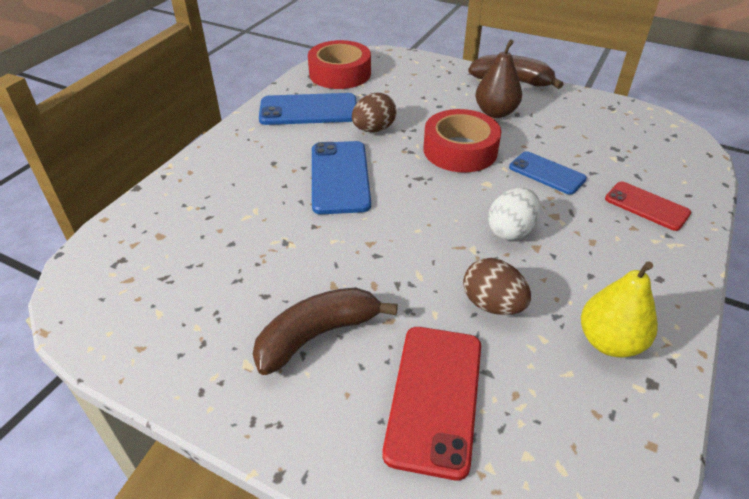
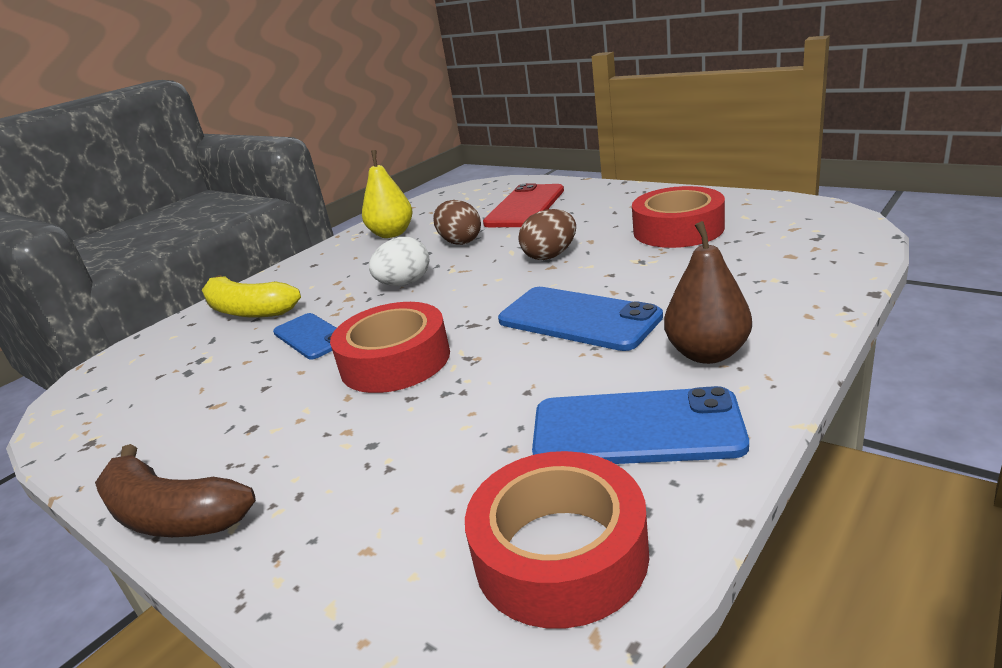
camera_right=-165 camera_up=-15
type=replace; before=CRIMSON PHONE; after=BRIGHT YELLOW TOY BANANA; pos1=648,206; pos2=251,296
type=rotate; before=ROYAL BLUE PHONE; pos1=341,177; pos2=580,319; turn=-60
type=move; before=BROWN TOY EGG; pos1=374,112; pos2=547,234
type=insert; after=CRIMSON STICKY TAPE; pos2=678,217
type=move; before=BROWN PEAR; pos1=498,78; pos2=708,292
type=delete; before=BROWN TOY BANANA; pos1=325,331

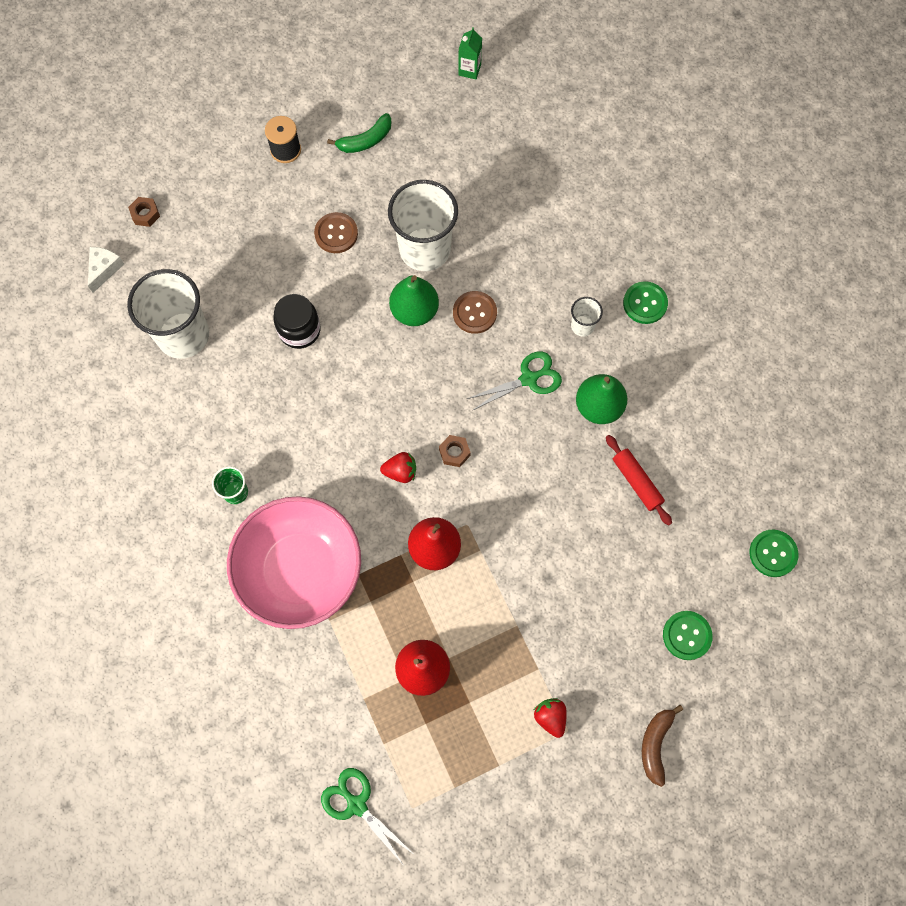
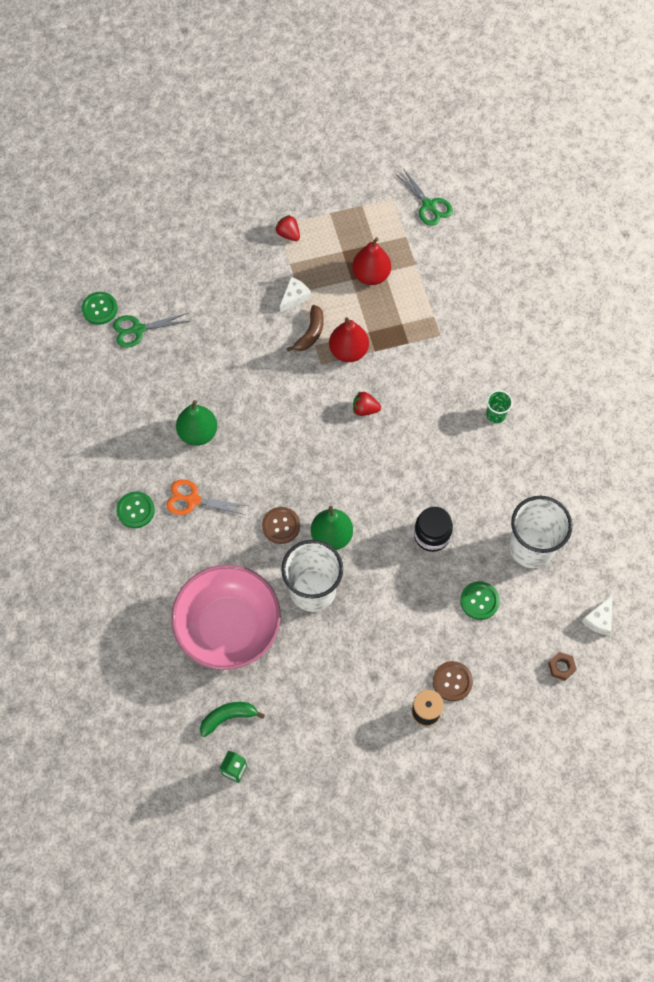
camera_right=-170 camera_up=-5
type=move; before=EMERALD SCISSORS; pos1=514,381; pos2=151,330
type=replace; before=SNOW-WHITE CUP; after=BRIGHT ORANGE SCISSORS; pos1=587,317; pos2=207,497
type=move; before=PINK DEEP DISH; pos1=294,562; pos2=226,617
type=move; before=EMERALD TOY BANANA; pos1=359,133; pos2=232,719
type=rotate; before=CRIMSON BERRY; pos1=550,718; pos2=287,228; turn=150
type=insert; after=SNOW-WHITE CHEESE WEDGE; pos2=295,294
type=move; before=BROWN TOY BANANA; pos1=662,746; pos2=305,328
type=move; before=BROWN SEWING BUTTON; pos1=336,232; pos2=453,681
type=move; before=EMERALD SEWING BUTTON; pos1=688,635; pos2=480,600
type=delete; before=BROWN HEX NUT; pos1=455,451
type=delete; before=CRIMSON ROLLING PIN; pos1=639,480

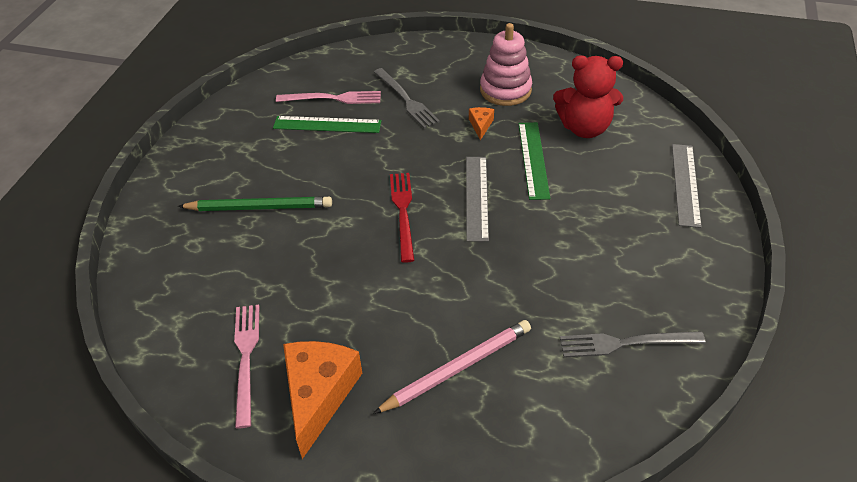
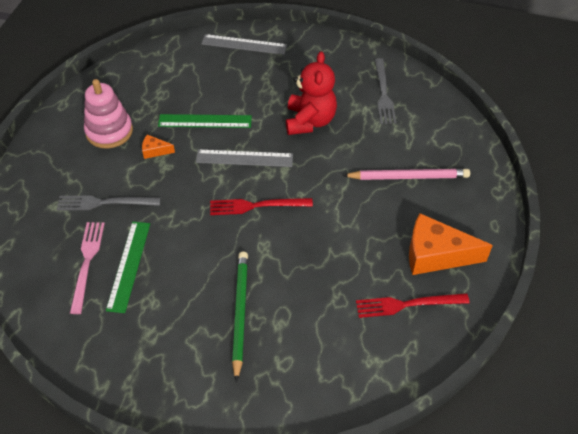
camera_right=-90 camera_up=5
type=rotate; before=GRAY TABLE FORK; pos1=407,98; pos2=109,202; turn=-150
type=move; before=CRIMSON STUFFED BEAR; pos1=588,96; pos2=311,93
type=rotate; before=PINK PENCIL; pos1=452,367; pos2=406,174; turn=120
type=recolor; before=PINK TABLE FORK; after=CRIMSON TABLE FORK; pos1=246,366; pos2=413,305

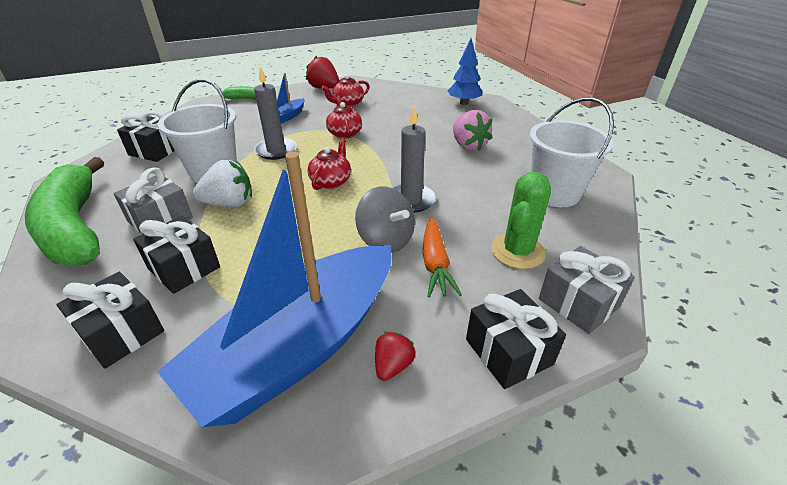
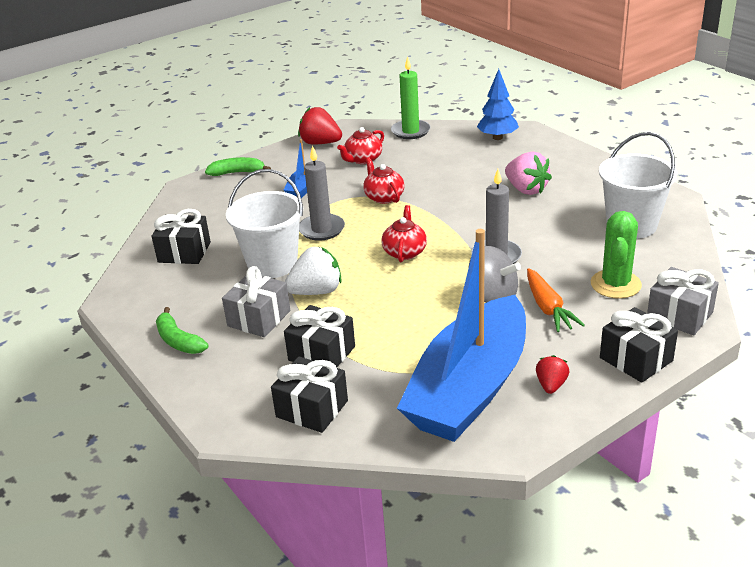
camera_right=-10 camera_up=-5
type=resize; before=EMERALD TOY BANANA; pos1=64,211; pos2=182,330; scale=0.45
type=insert; after=EMERALD WAX CANDLE; pos2=410,97

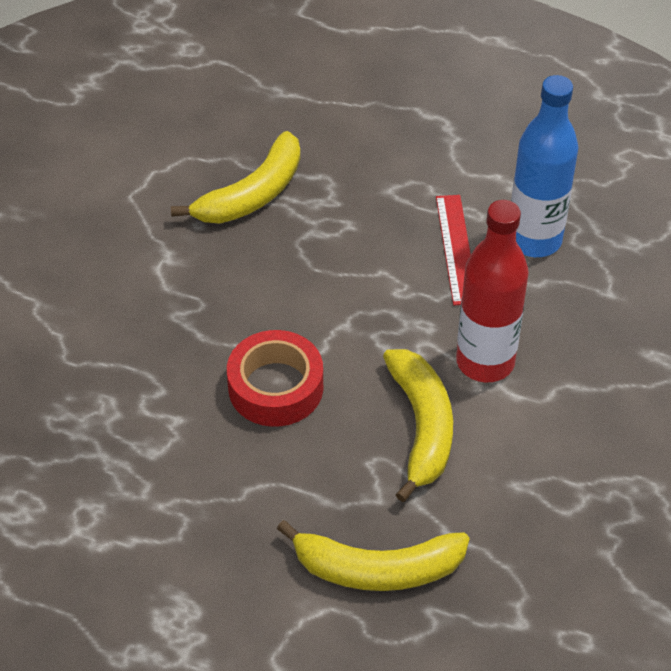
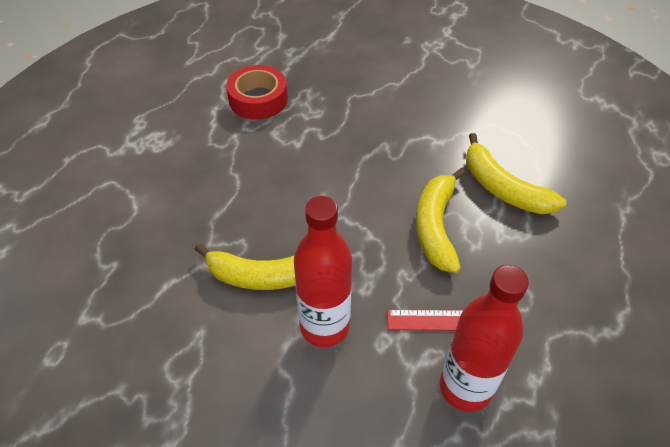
camera_right=95 camera_up=0
type=move; before=CRIMSON STICKY TAPE; pos1=275,378; pos2=257,92
type=move; before=BRIGHT YELLOW TOY BANANA; pos1=373,555; pos2=440,220
type=recolor; before=ROYAL BLUE DRINK BOTTLE; after=CRIMSON DRINK BOTTLE; pos1=544,166; pos2=484,338

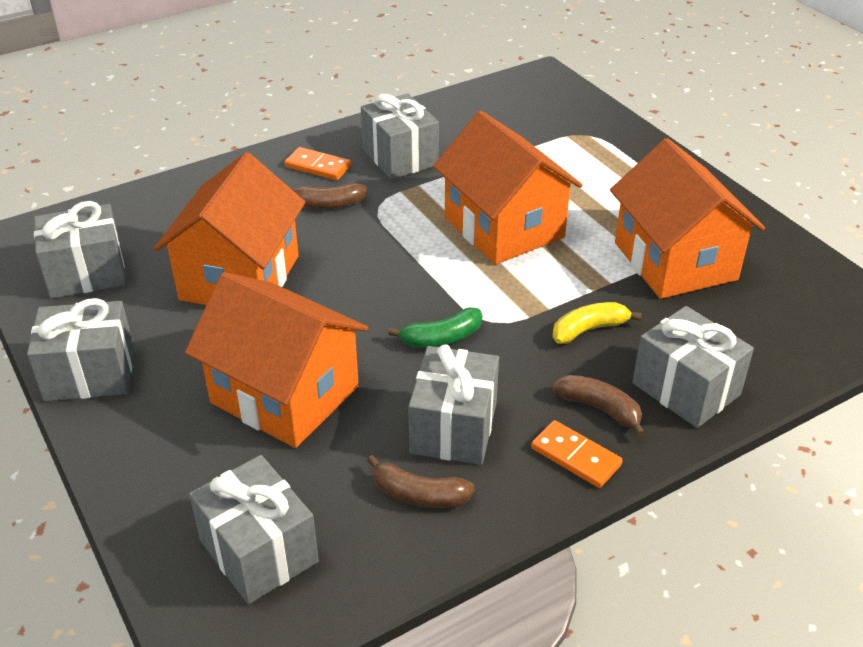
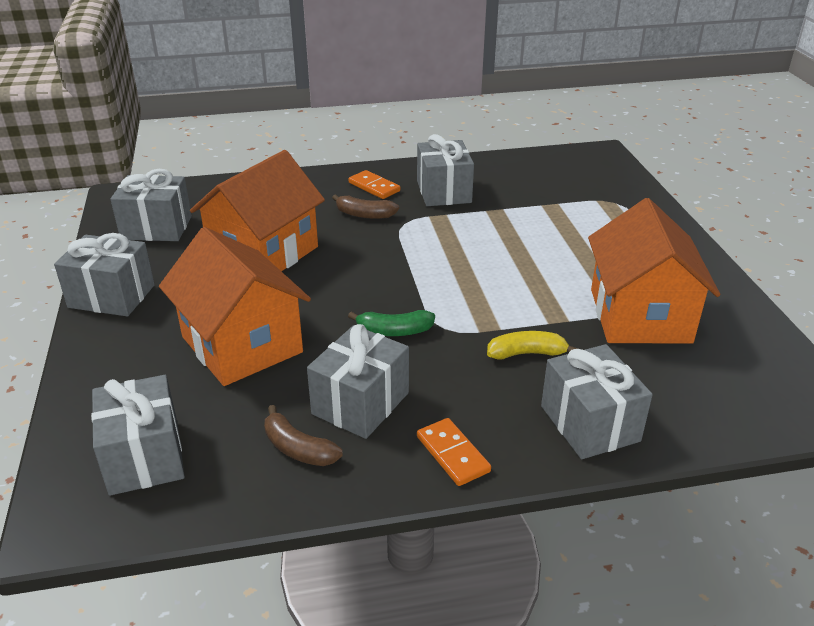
camera_right=20 camera_up=-5
type=delete; before=BRIGHT ORANGE TOY HOUSE; pos1=507,187
type=delete; before=BROWN TOY BANANA; pos1=598,406

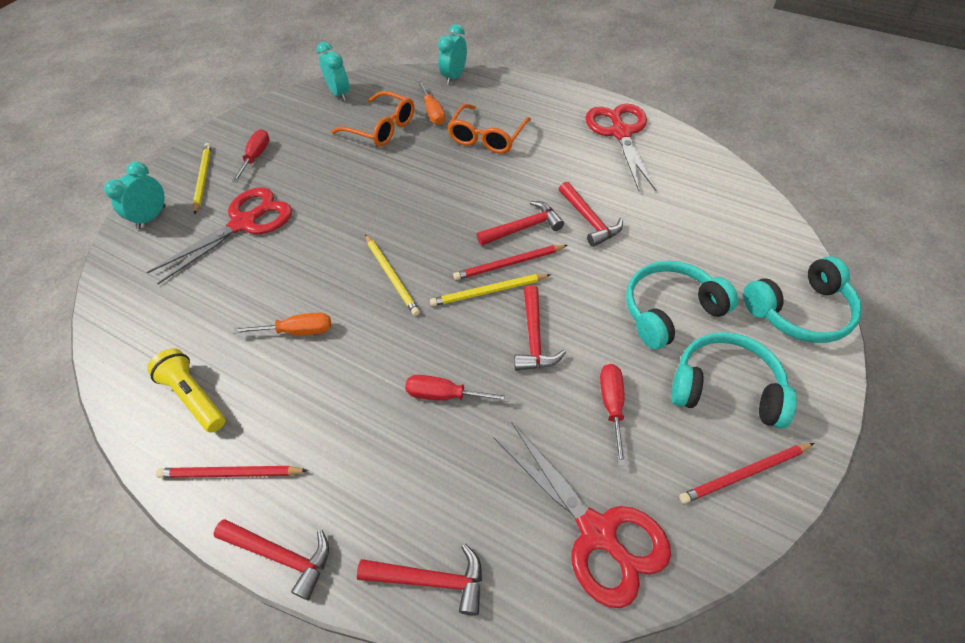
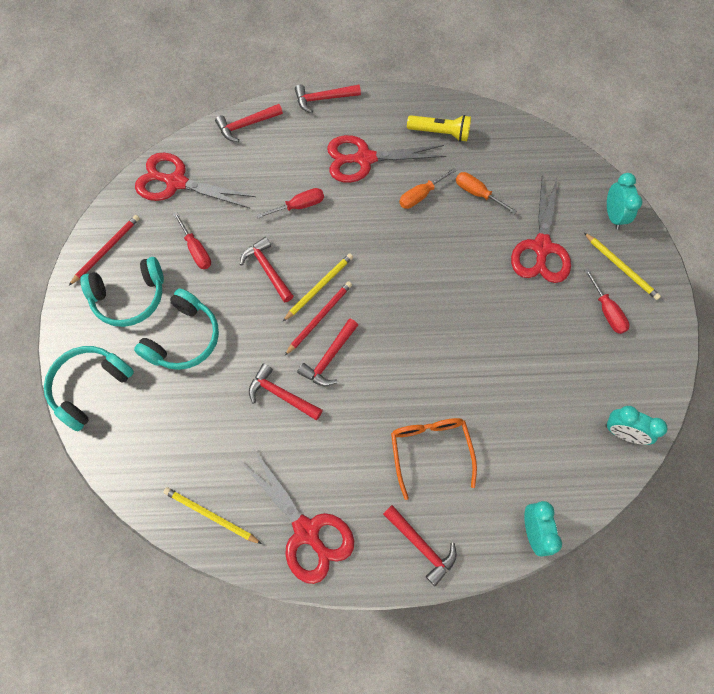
camera_right=145 camera_up=15
type=move; before=BRIGHT YELLOW PENCIL; pos1=392,275; pos2=212,515
type=insert; after=CRIMSON SCISSORS; pos2=386,159
type=insert; after=CRIMSON CARPENTER'S HAMMER; pos2=420,545
type=move; before=BRIGHT ORANGE SCREWDRIVER; pos1=431,103; pos2=486,193
type=delete; before=CRIMSON PENCIL; pos1=232,472
type=delete; before=BRIGHT ORANGE GLASSES; pos1=372,119

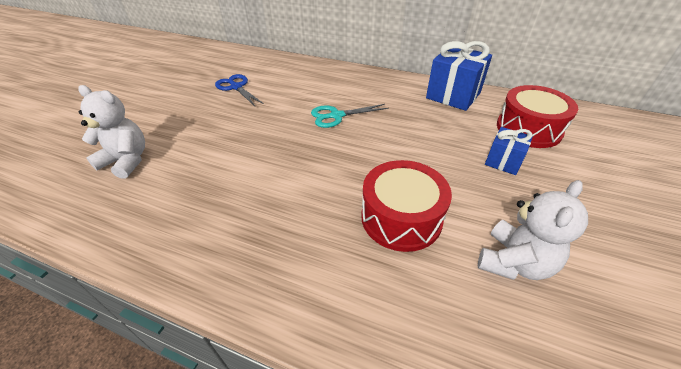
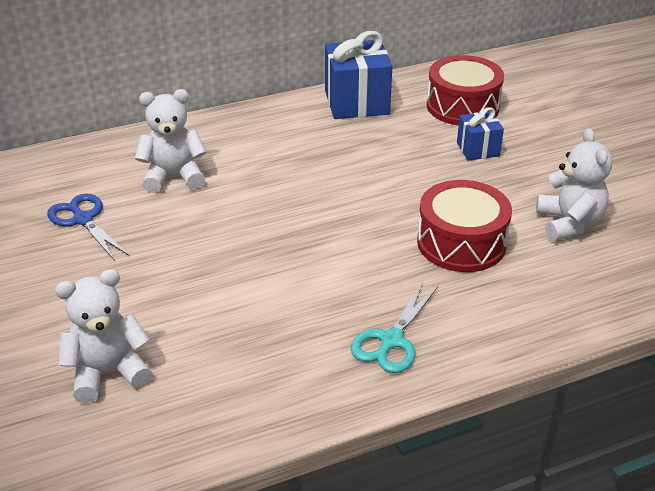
camera_right=-45 camera_up=-5
type=rotate; before=ROYAL BLUE SCISSORS; pos1=239,90; pos2=88,227; turn=45
type=insert; after=SNOW-WHITE STUFFED BEAR; pos2=171,141
type=move; before=TEAL SCISSORS; pos1=350,116; pos2=394,327

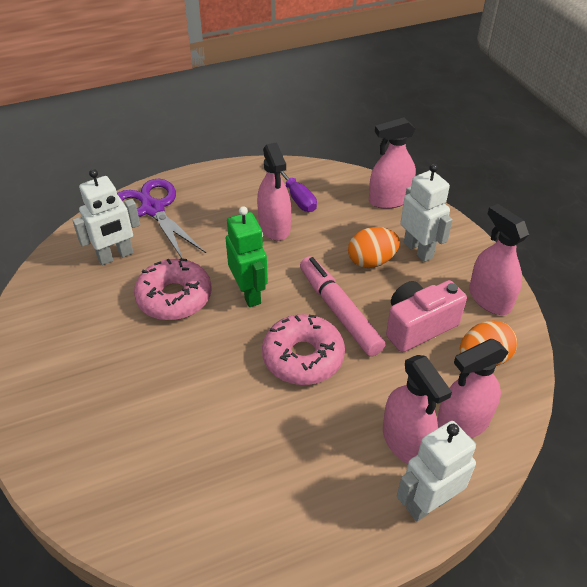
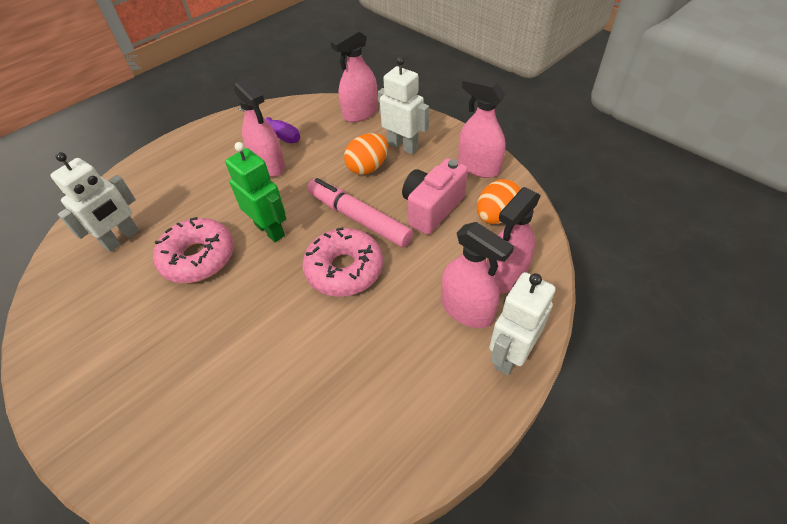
camera_right=-20 camera_up=5
type=delete; before=ROYAL PURPLE SCISSORS; pos1=161,219

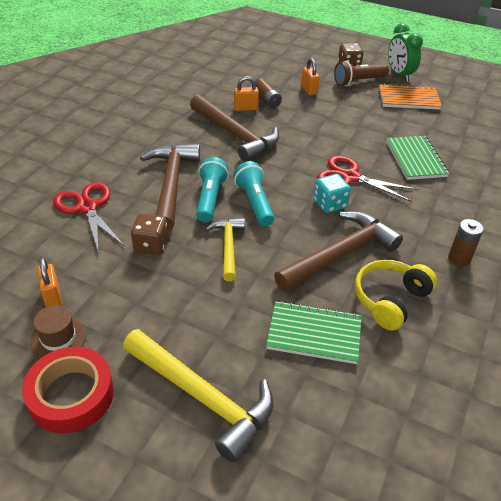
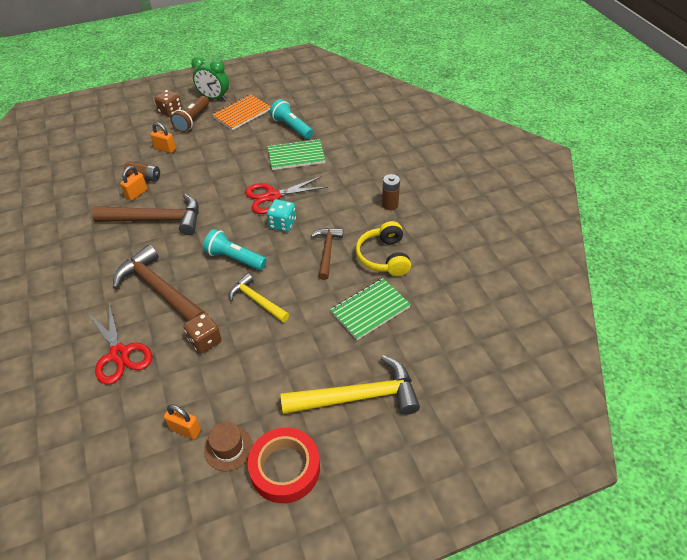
camera_right=-45 camera_up=5
type=rotate; before=CRIMSON SCISSORS; pos1=89,218; pos2=119,343; turn=-135
type=rotate; before=EMERALD NOTEBOOK; pos1=417,158; pos2=296,154; turn=-45
type=move; before=TEAL TORCH; pos1=212,189; pos2=291,119
type=resize; before=BROWN CARPENTER'S HAMMER; pos1=338,251; pos2=327,254; scale=0.6

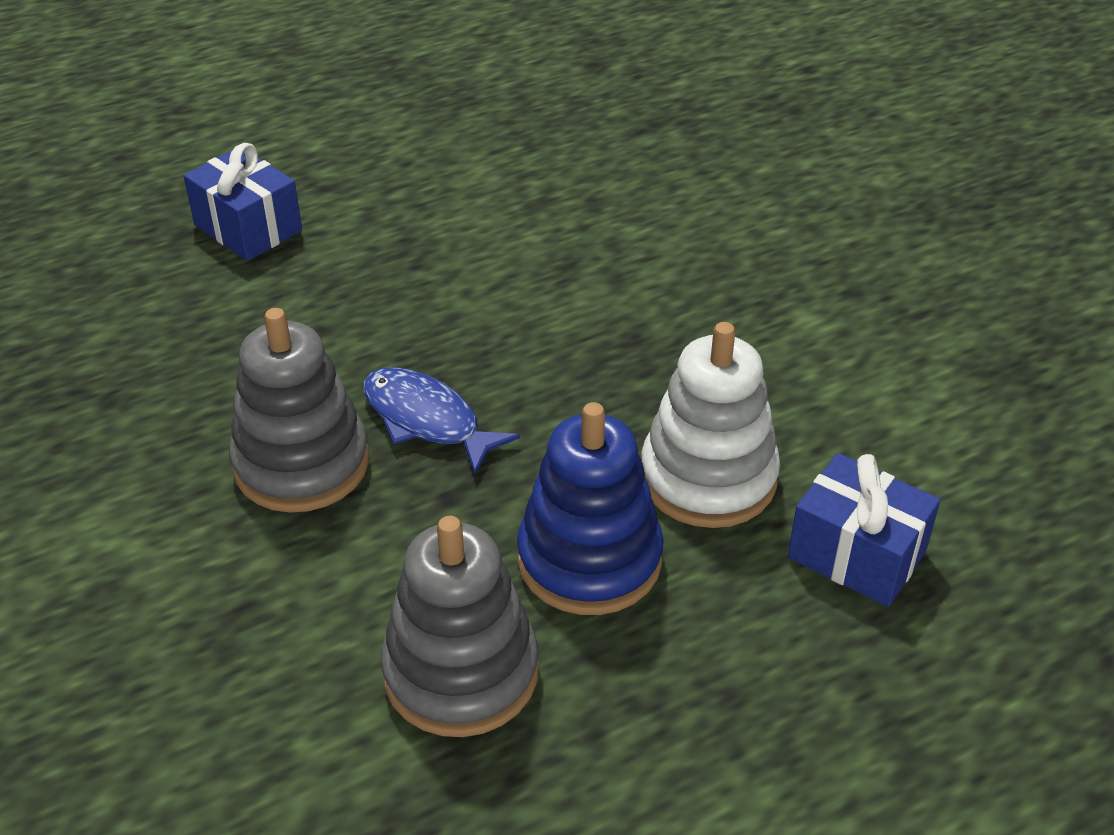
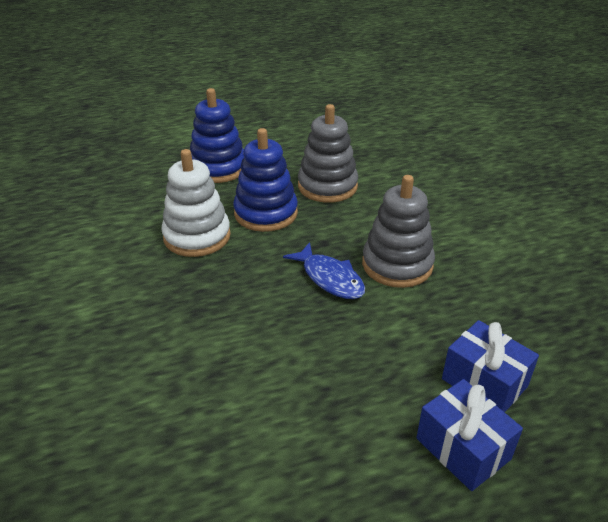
camera_right=-170 camera_up=-5
type=insert; after=ROYAL BLUE RING STACKER; pos2=217,135
type=move; before=ROYAL BLUE WRAPPED GIFT; pos1=864,530; pos2=490,366

